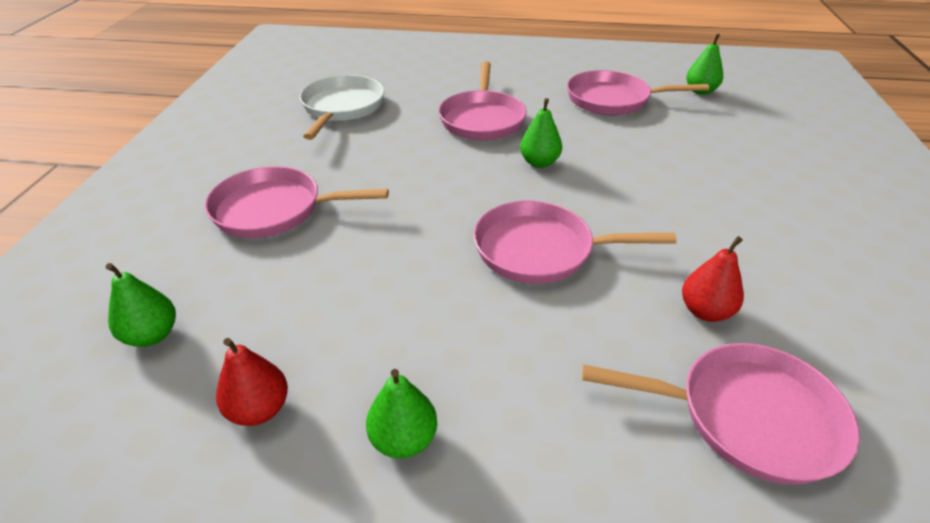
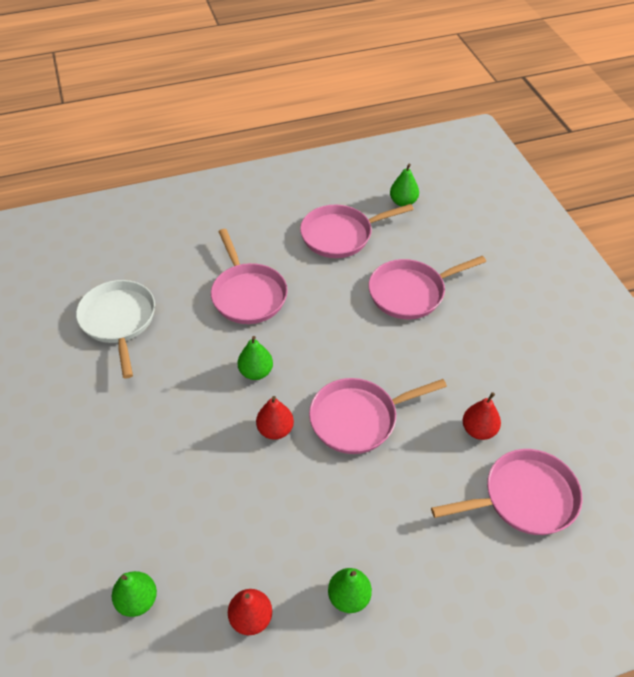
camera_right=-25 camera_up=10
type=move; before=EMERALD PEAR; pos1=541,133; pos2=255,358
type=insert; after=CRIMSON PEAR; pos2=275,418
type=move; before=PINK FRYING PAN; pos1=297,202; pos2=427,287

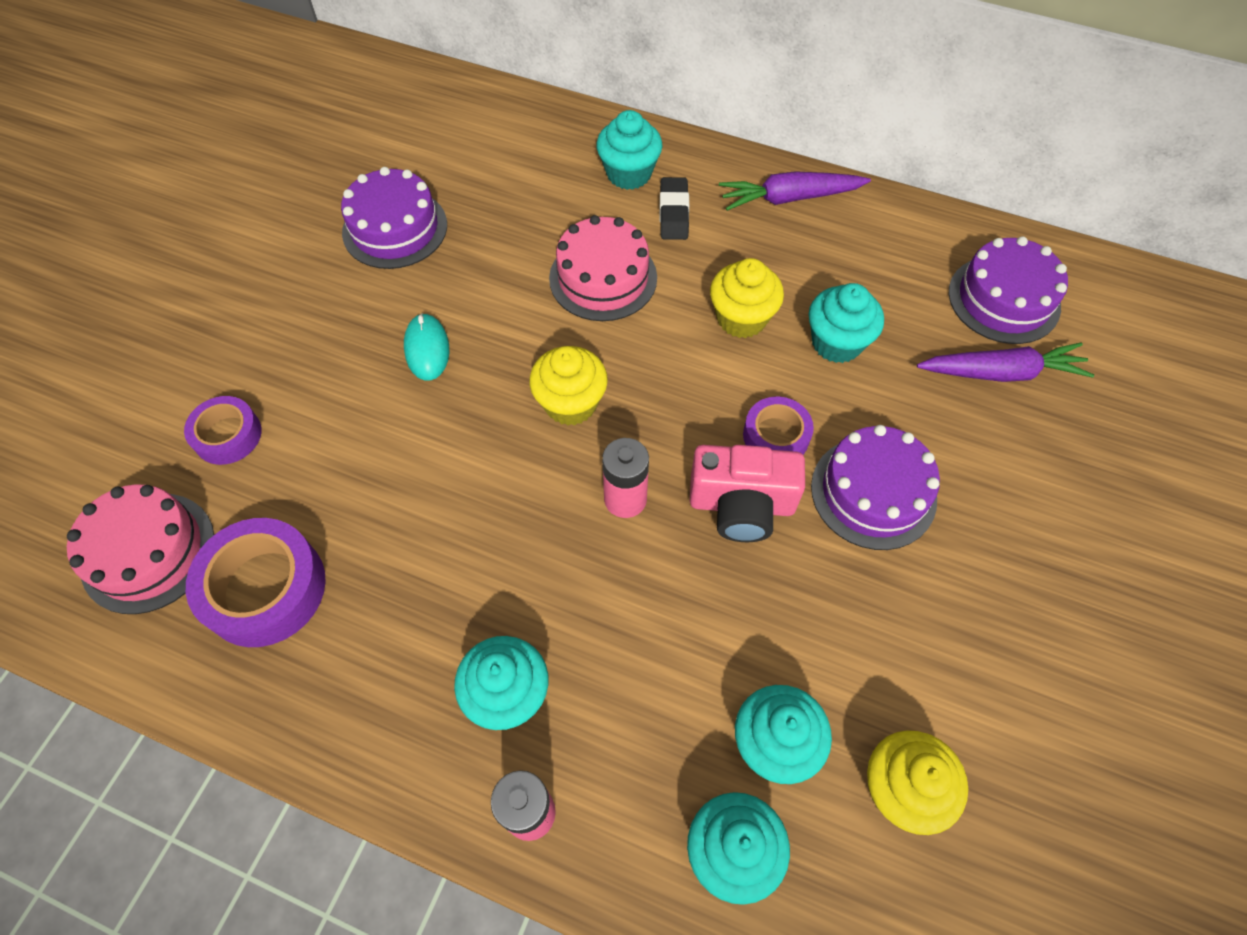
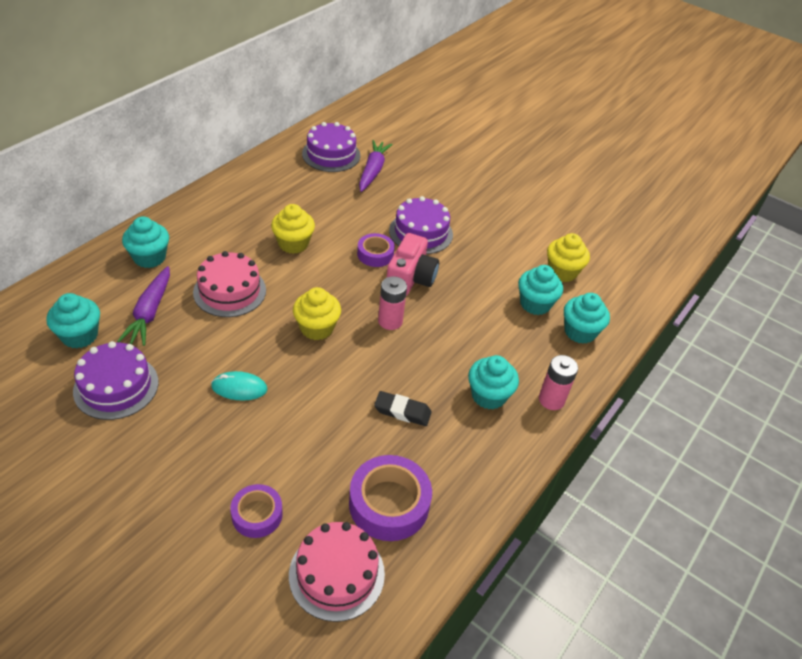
camera_right=-80 camera_up=-15
type=move; before=TEAL CUPCAKE; pos1=846,323; pos2=73,320
type=move; before=ROYAL PURPLE ROOT VEGETABLE; pos1=795,191; pos2=143,306
type=move; before=JET-BLACK PENCIL ERASER; pos1=674,208; pos2=403,408

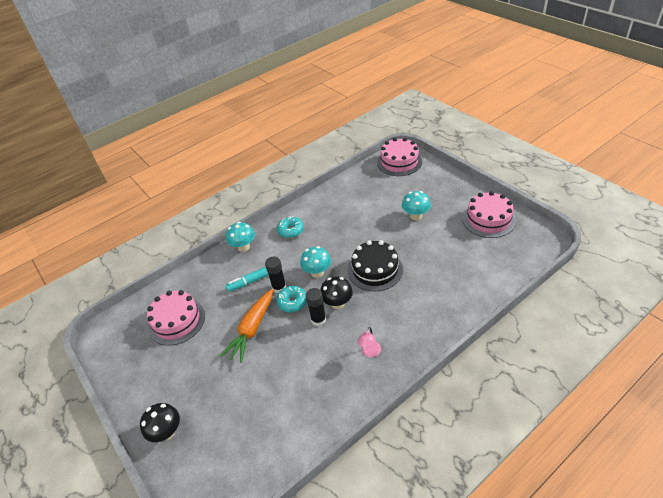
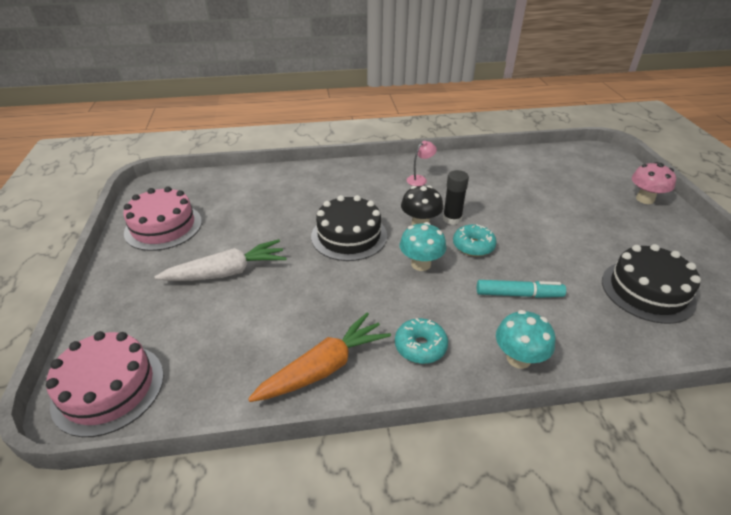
camera_right=-155 camera_up=-5
type=replace; before=TEAL FUNGUS; after=SNOW-WHITE ROOT VEGETABLE; pos1=416,205; pos2=220,260
type=move; before=BRIGHT ORANGE ROOT VEGETABLE; pos1=246,326; pos2=319,357
type=recolor; before=PINK GATEAU; after=JET-BLACK GATEAU; pos1=176,318; pos2=651,284
type=recolor; before=JET-BLACK FUNGUS; after=PINK FUNGUS; pos1=160,422; pos2=654,183
type=delete; before=JET-BLACK GLUE; pos1=275,274

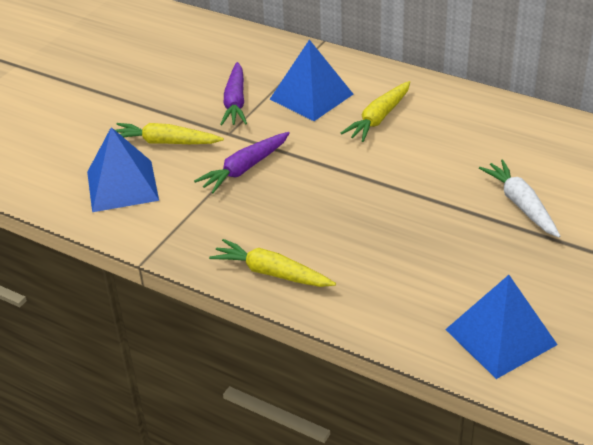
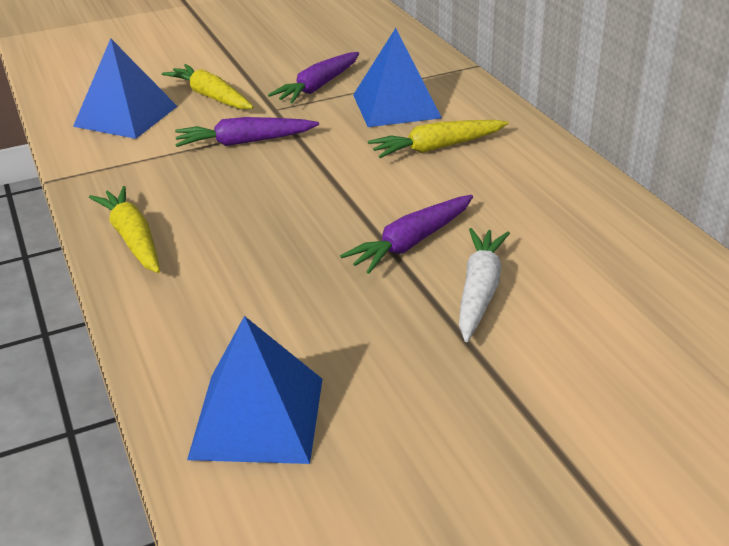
camera_right=35 camera_up=-5
type=insert; after=ROYAL PURPLE ROOT VEGETABLE; pos2=406,234

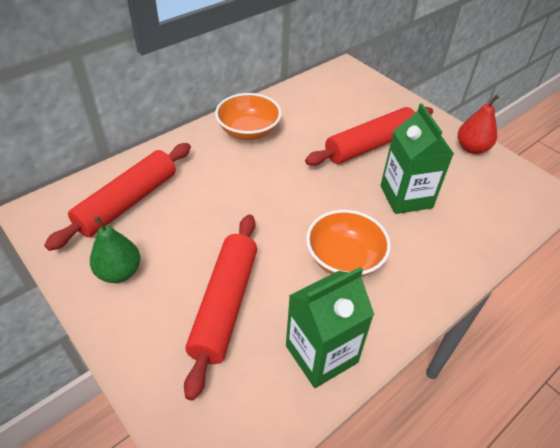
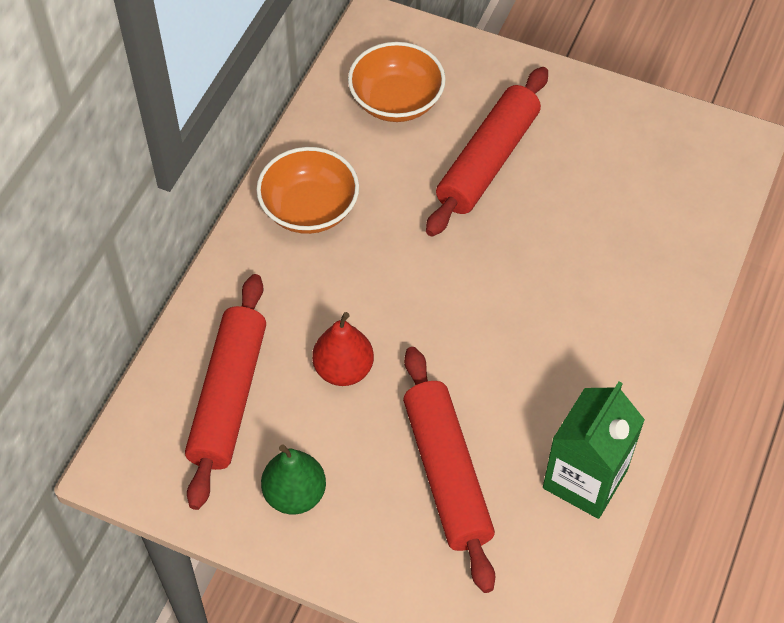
camera_right=-25 camera_up=10
type=move; before=CRIMSON PEAR; pos1=478,124; pos2=343,349
type=move; before=BRIGHT ORANGE DEEP DISH; pos1=348,243; pos2=397,82
type=delete; before=EMERALD MILK CARTON; pos1=417,158

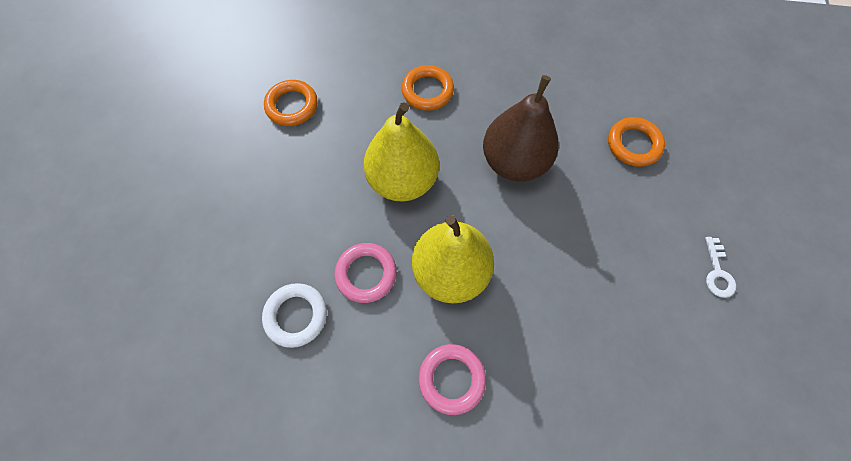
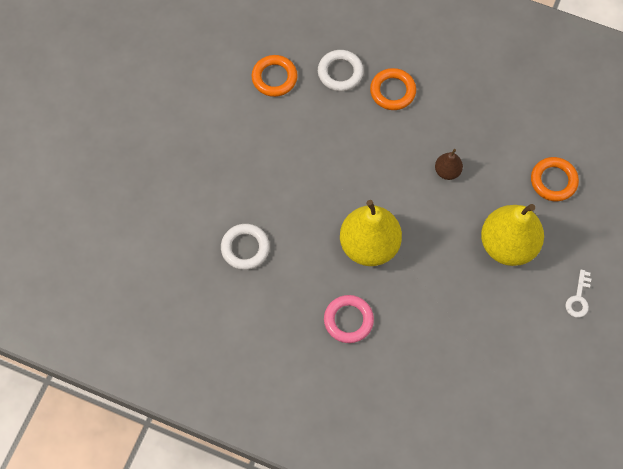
camera_right=15 camera_up=0
type=insert; after=SNOW-WHITE HOOP; pos2=340,70
type=resize; before=BROWN PEAR; pos1=520,128; pos2=449,164; scale=0.46
type=move; before=BRIGHT YELLOW PEAR; pos1=401,152; pos2=512,235
type=delete; before=PINK HOOP; pos1=365,273

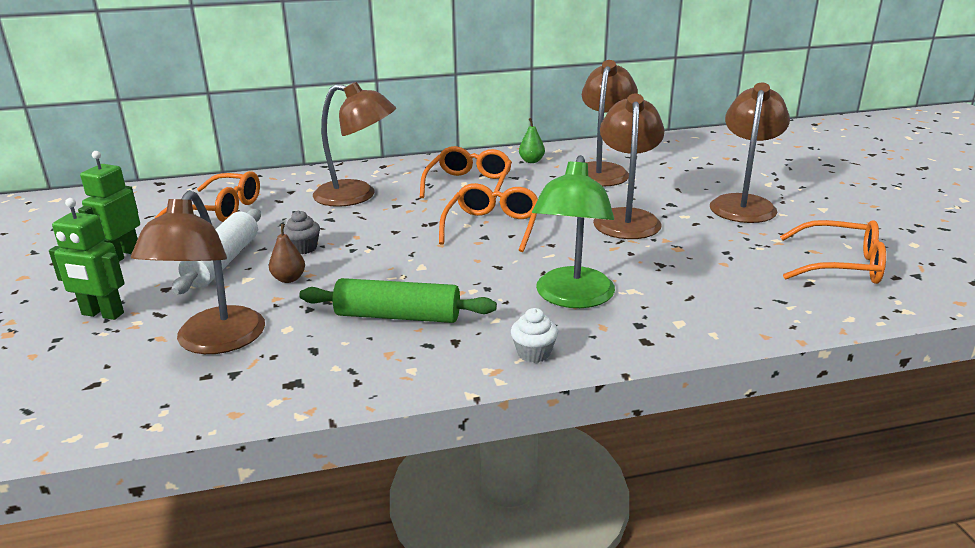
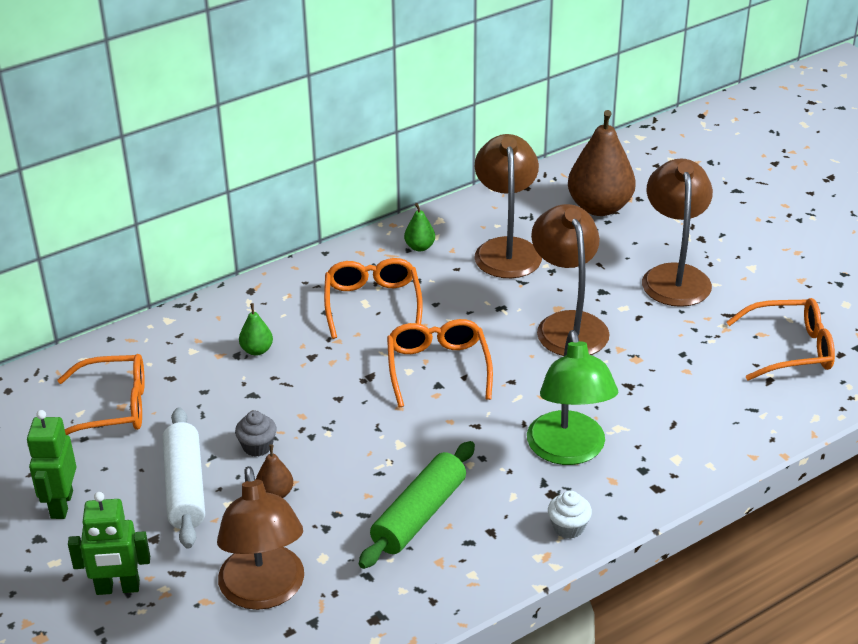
camera_right=-20 camera_up=10
type=replace; before=BROWN DESK LAMP; after=EMERALD PEAR; pos1=354,144; pos2=256,329
type=rotate; before=EMERALD ROLLING PIN; pos1=398,300; pos2=417,505; turn=-45
type=insert; after=BROWN PEAR; pos2=602,163

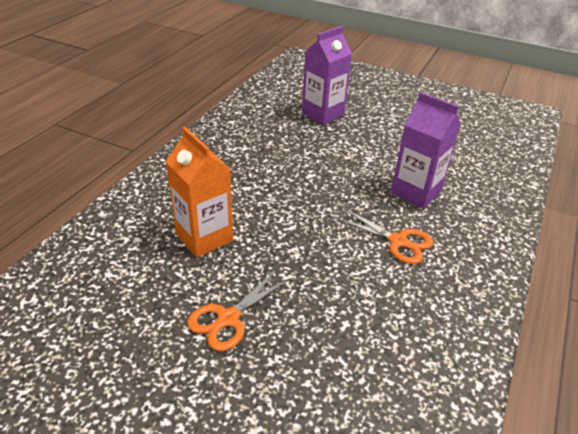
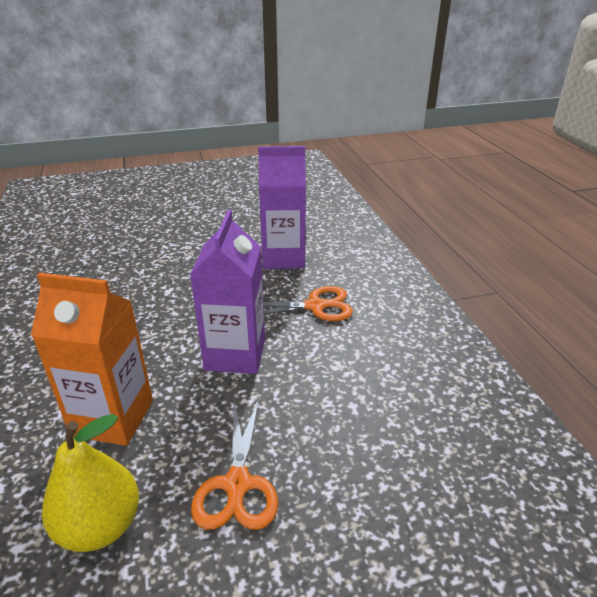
camera_right=-40 camera_up=-5
type=insert; after=BRIGHT YELLOW PEAR; pos2=90,483
type=move; before=ROYAL PURPLE MILK CARTON; pos1=327,75; pos2=227,292

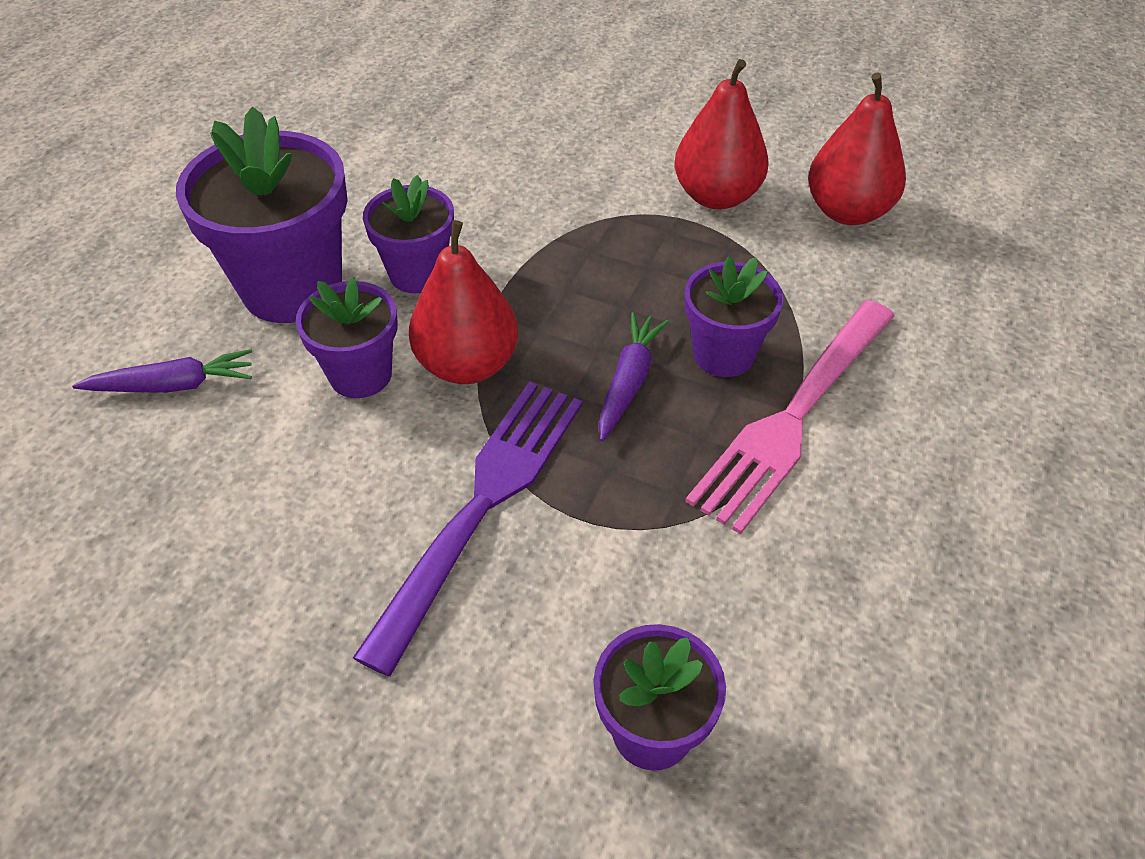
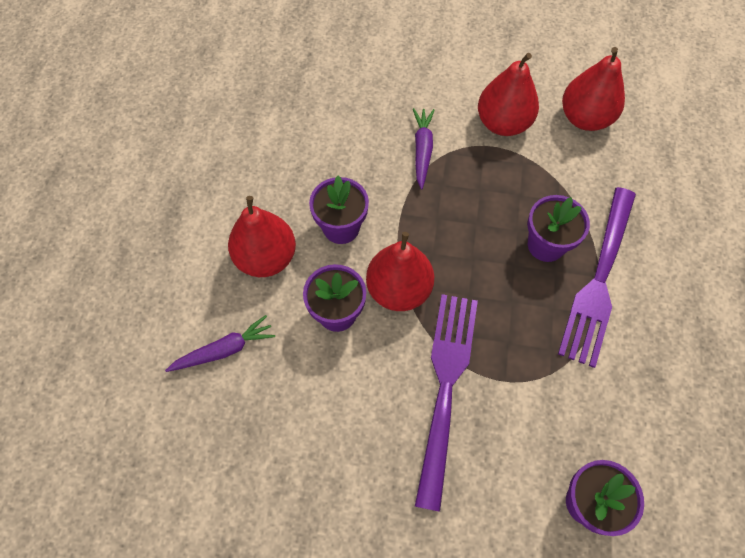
camera_right=-15 camera_up=15
type=replace; before=ROYAL PURPLE FLOWER POT; after=CRIMSON PEAR; pos1=262,215; pos2=262,236
type=move; before=ROYAL PURPLE ROOT VEGETABLE; pos1=633,377; pos2=424,149
type=recolor; before=PINK TABLE FORK; after=ROYAL PURPLE TABLE FORK; pos1=790,417; pos2=597,277

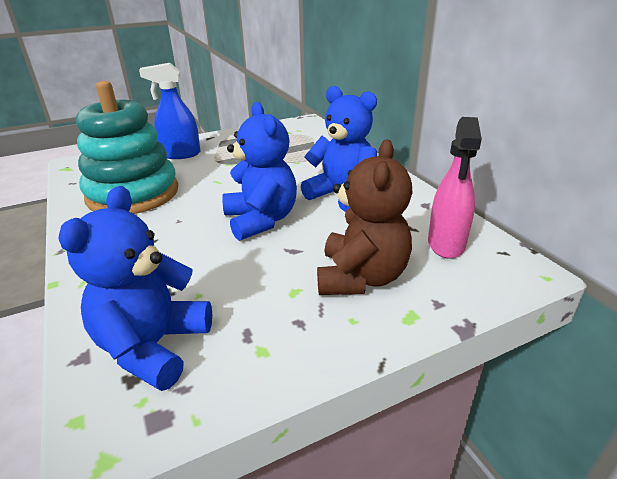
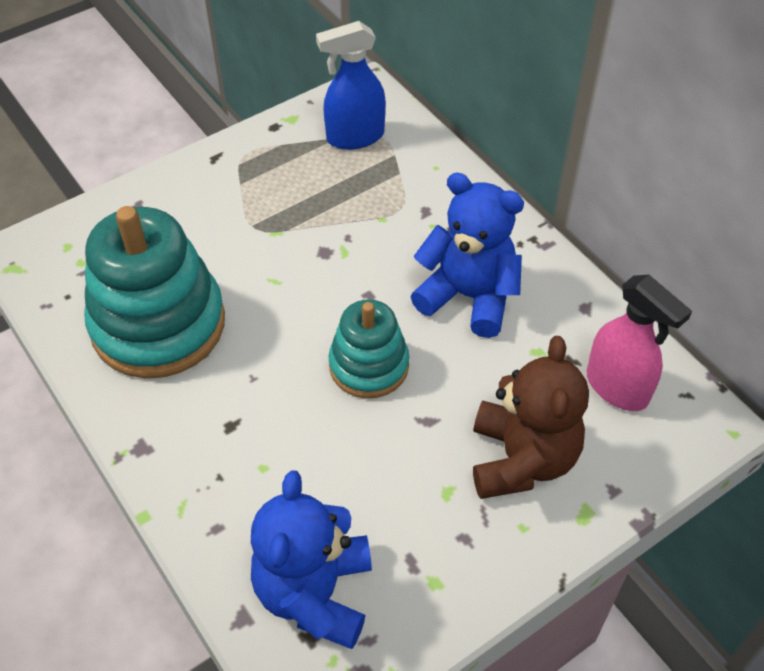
camera_right=-10 camera_up=20
type=move; before=ROYAL BLUE SPRAYER; pos1=169,111; pos2=351,85
type=replace; before=ROYAL BLUE STUFFED BEAR; after=TEAL RING STACKER; pos1=259,171; pos2=369,348
type=rotate; before=PINK SPRAYER; pos1=455,188; pos2=639,343; turn=-45

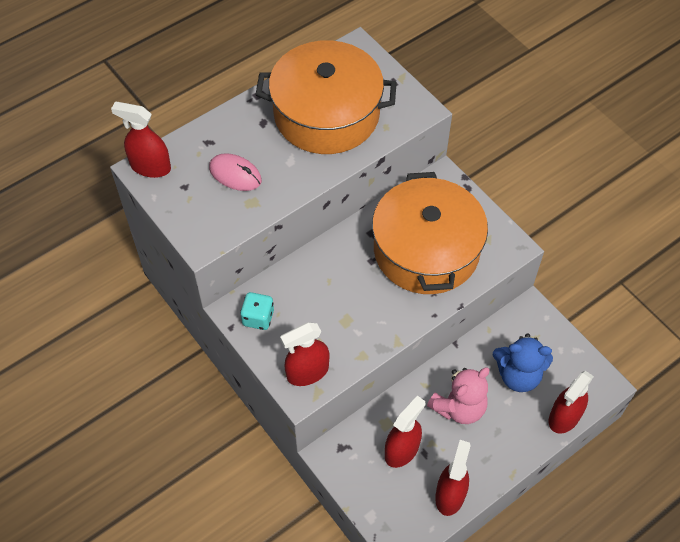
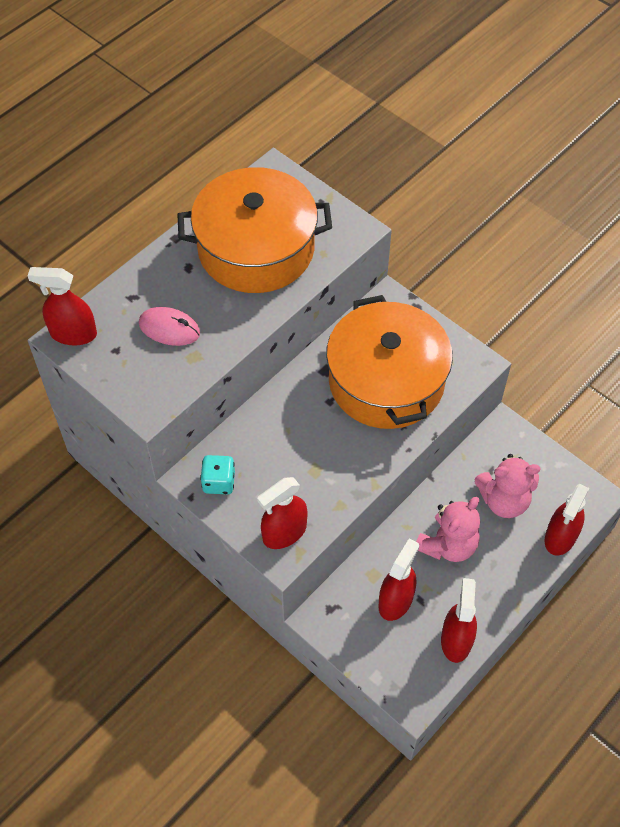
camera_right=-10 camera_up=0
type=recolor; before=ROYAL BLUE STUFFED BEAR; after=PINK STUFFED BEAR; pos1=522,362; pos2=507,486

